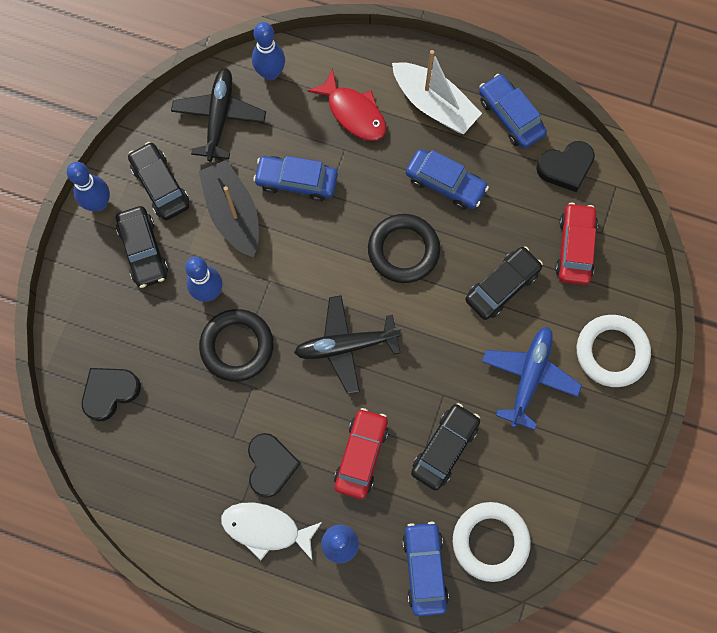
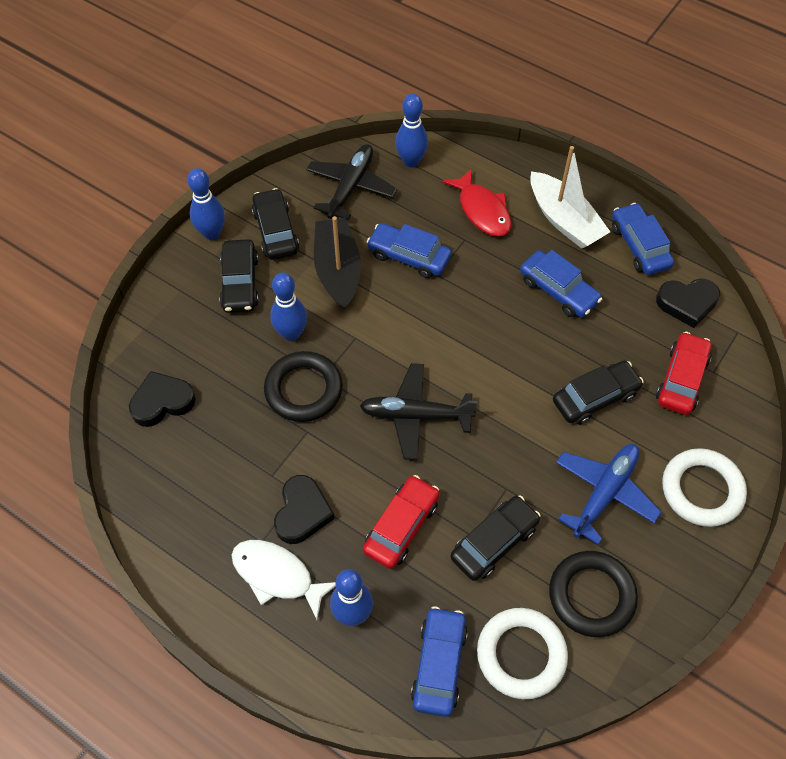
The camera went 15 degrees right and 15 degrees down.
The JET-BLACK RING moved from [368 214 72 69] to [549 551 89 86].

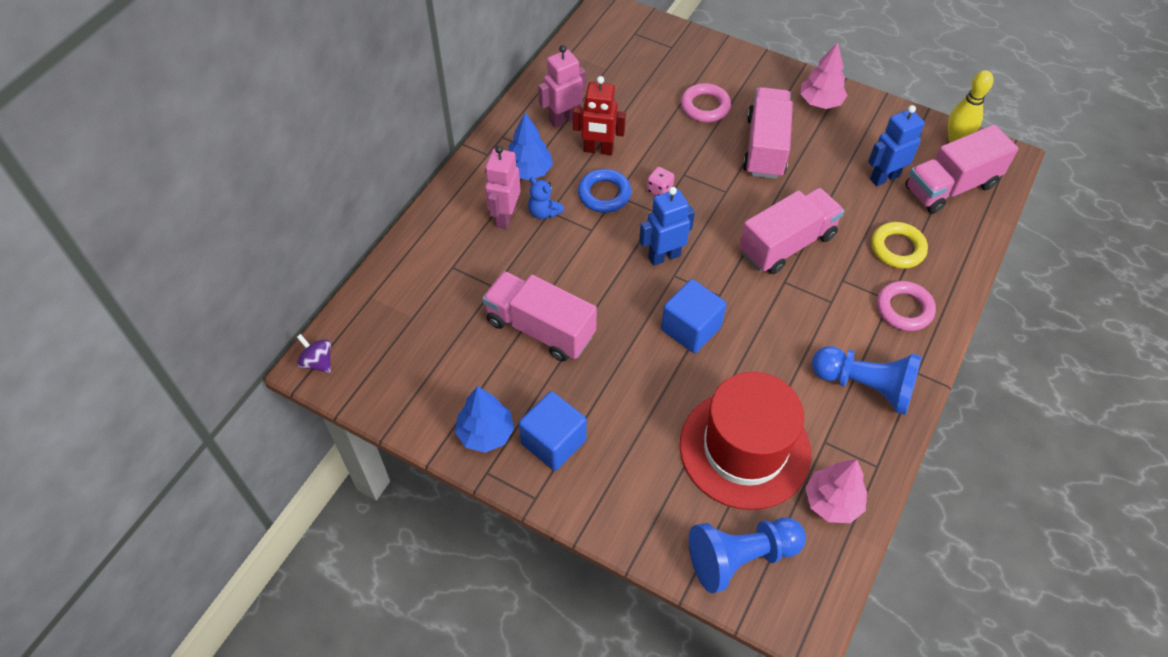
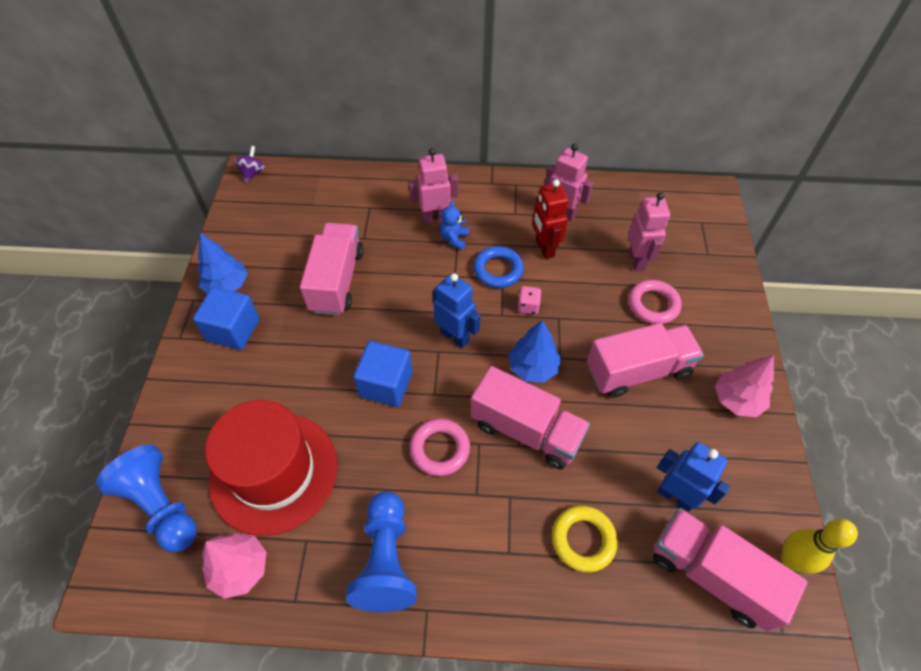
The camera went 65 degrees right and 0 degrees up.
The PINK RING moved from [877 281 59 50] to [410 419 60 57].
The ROYAL BLUE FIR TREE moved from [508 113 45 67] to [508 320 53 63].
The PINK ROBOT at [628 192 42 79] appeared.

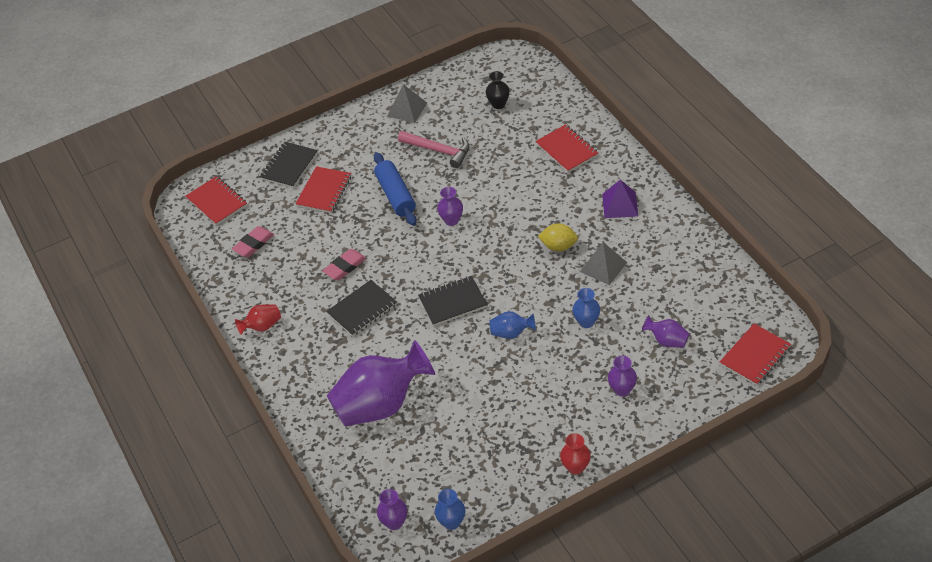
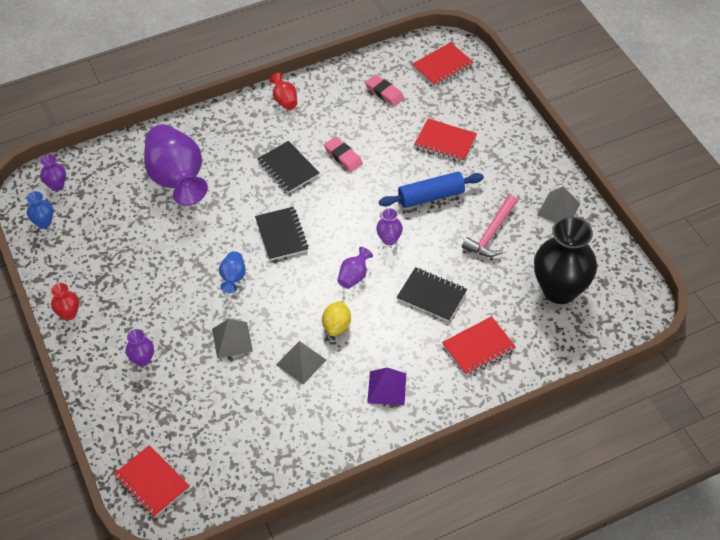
The camera went 90 degrees right and 5 degrees up.
The ROYAL BLUE VASE at [572 288 28 40] was replaced by the GREY PYRAMID at [212 319 41 40].
The PURPLE VASE moved from [642 315 47 33] to [337 247 36 42].
The JET-BLACK NOTEBOOK moved from [260 142 58 46] to [397 267 70 55].
The JET-BLACK VASE at [486 71 24 38] changed to 2.26 times the size.

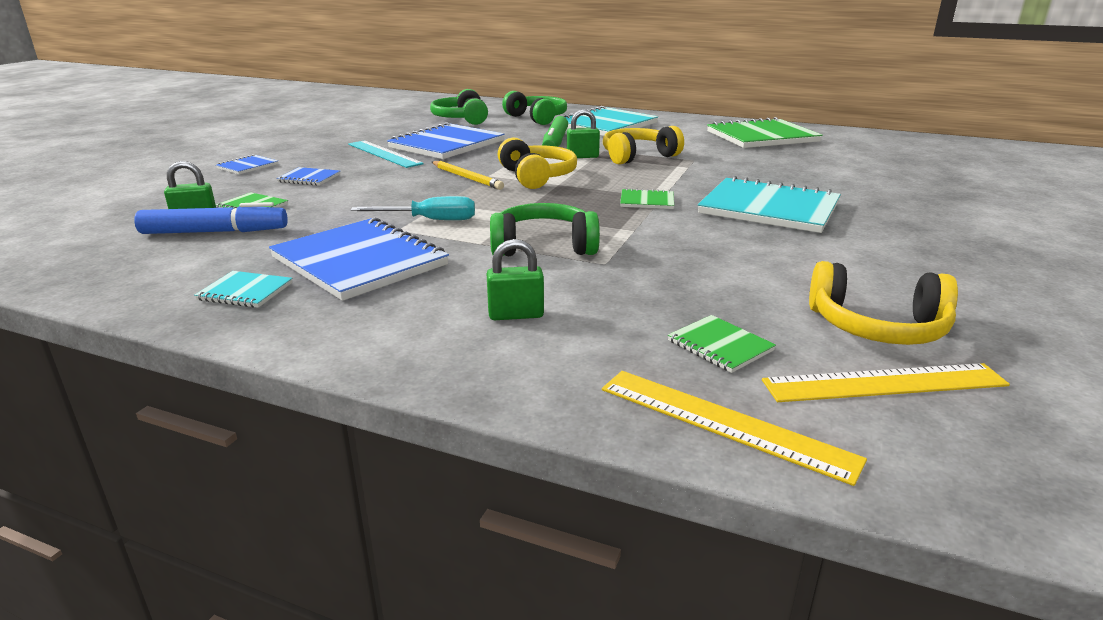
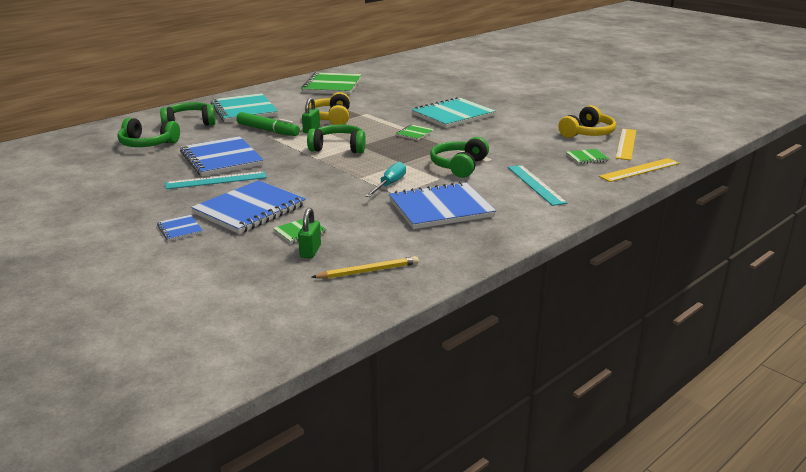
The camera went 65 degrees left and 0 degrees up.
The ROYAL BLUE NOTEBOOK at [276 167 64 19] changed to 2.20 times the size.
The GOLDEN HEADSET at [498 137 79 52] became the GREEN HEADSET at [307 125 59 28].
The GOLDEN PENCIL moved from [432 161 72 29] to [311 256 108 23].
The GREEN LOCK at [487 239 57 81] was replaced by the TURQUOISE STRAIGHTEDGE at [508 165 60 41].
The ROYAL BLUE MARKER at [134 202 154 32] disappeared.
The TURQUOISE NOTEBOOK at [194 271 98 37] disappeared.

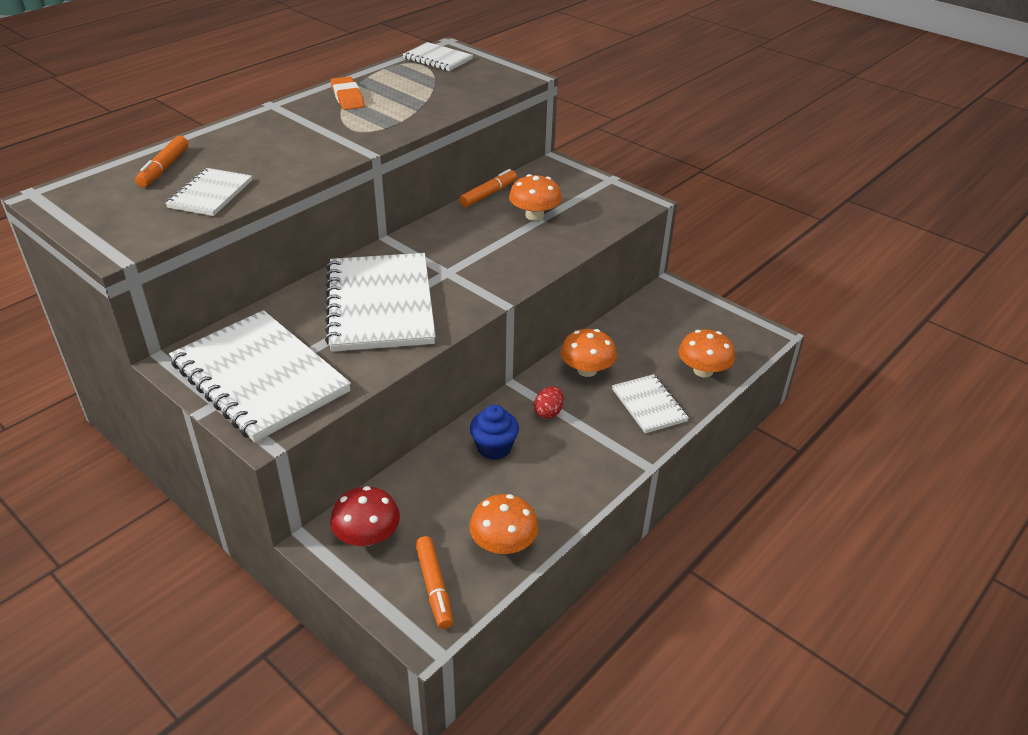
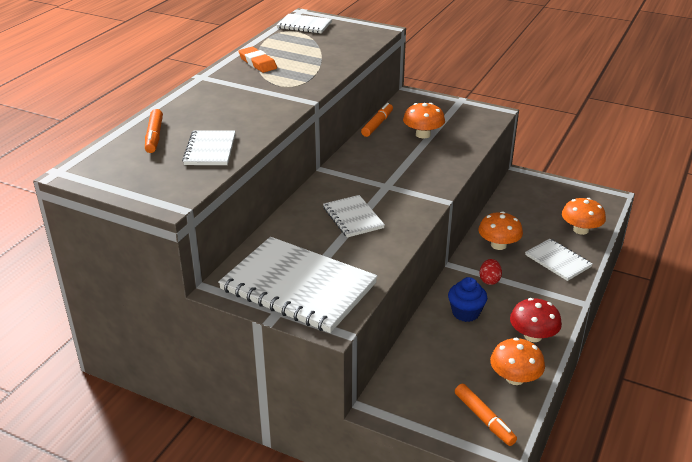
The camera went 15 degrees left and 5 degrees down.
The WHITE NOTEBOOK at [325 253 111 99] changed to 0.51 times the size.
The SCARLET MUSHROOM moved from [330 486 70 60] to [510 298 52 44].

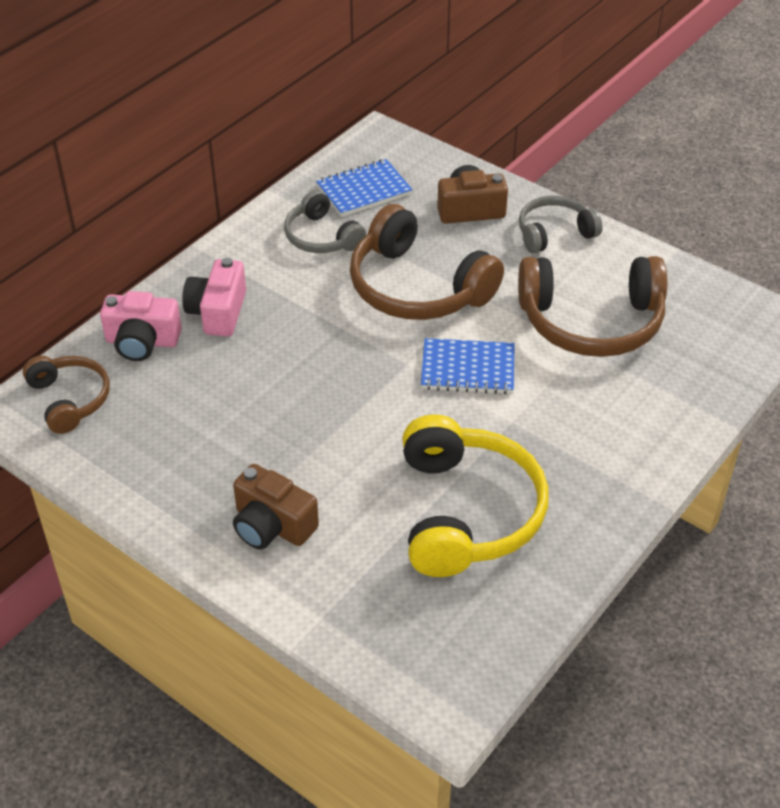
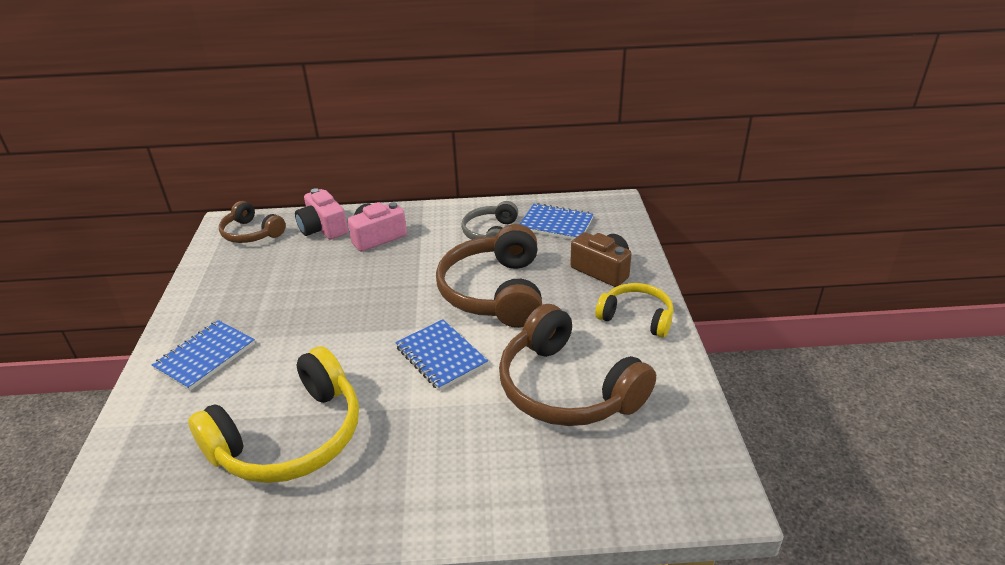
The camera went 50 degrees right and 10 degrees down.
The BROWN CAMERA at [233 464 86 85] was replaced by the ROYAL BLUE NOTEBOOK at [152 320 103 71].
The BROWN HEADSET at [23 356 87 78] turned 105 degrees clockwise.
The GREY HEADSET at [519 196 84 57] became the GOLDEN HEADSET at [595 283 78 54].

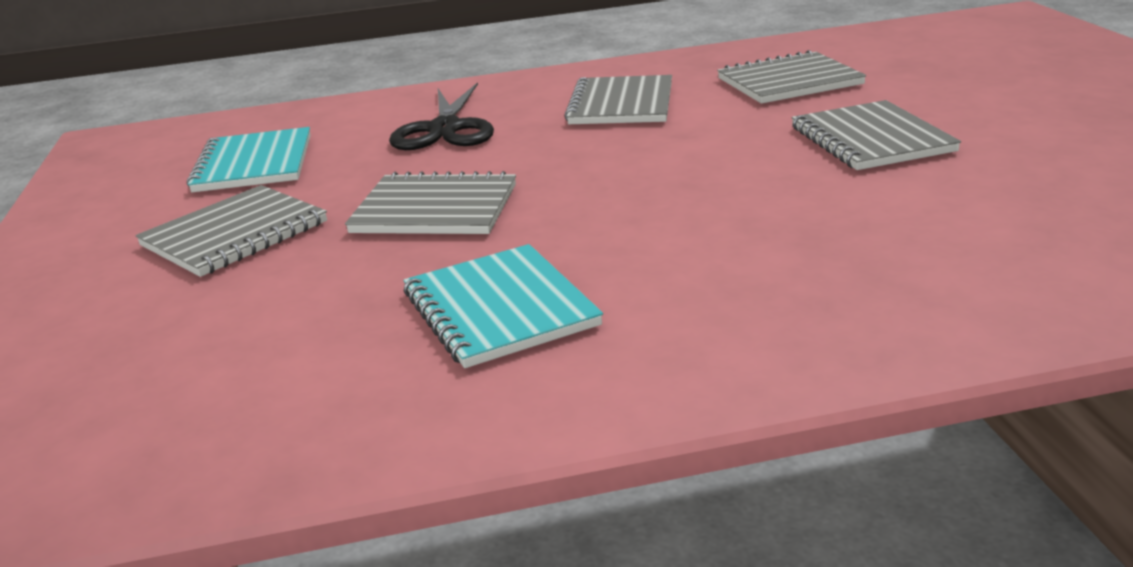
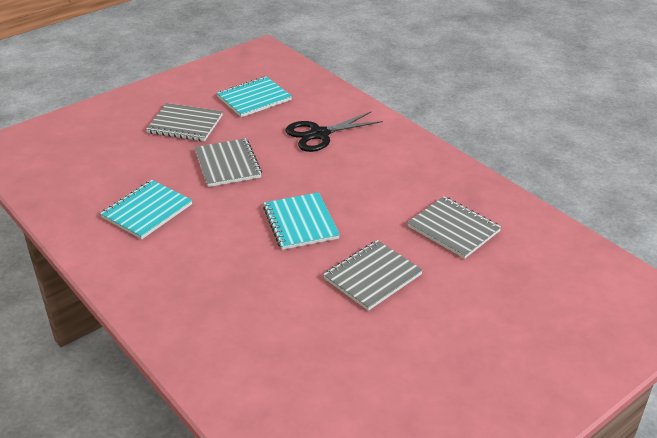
The camera went 60 degrees right and 10 degrees up.
The TURQUOISE NOTEBOOK at [263 192 77 58] appeared.
The GREY NOTEBOOK at [564 75 108 49] disappeared.

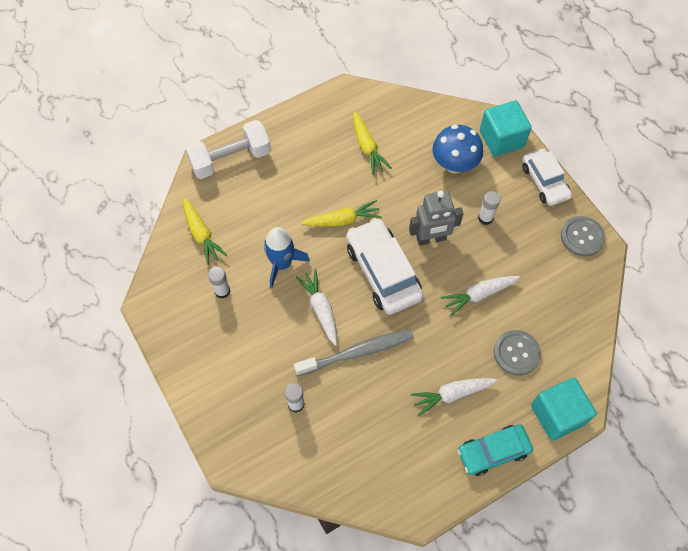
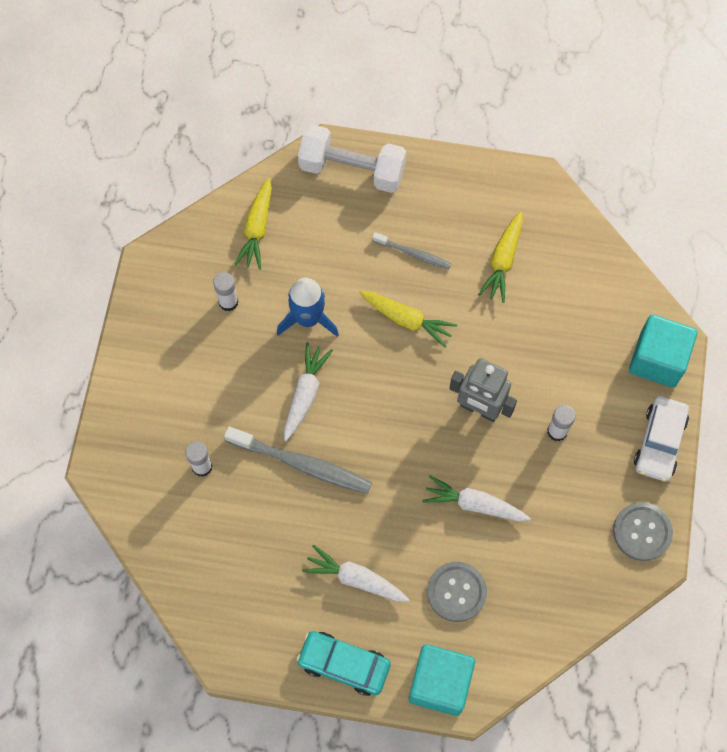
The camera went 40 degrees right and 5 degrees up.
The GREY TOOTHBRUSH at [372 232 79 37] appeared.
The WHITE CAR at [346 218 78 97] disappeared.
The ROYAL BLUE MUSHROOM at [432 125 51 48] disappeared.

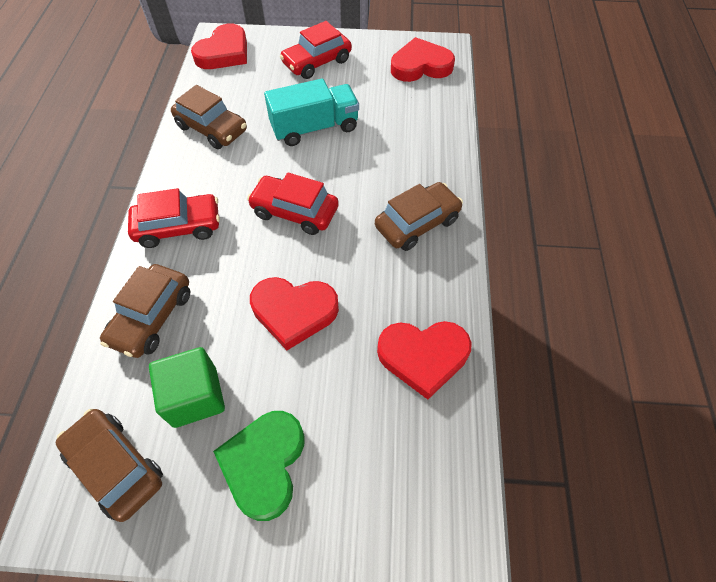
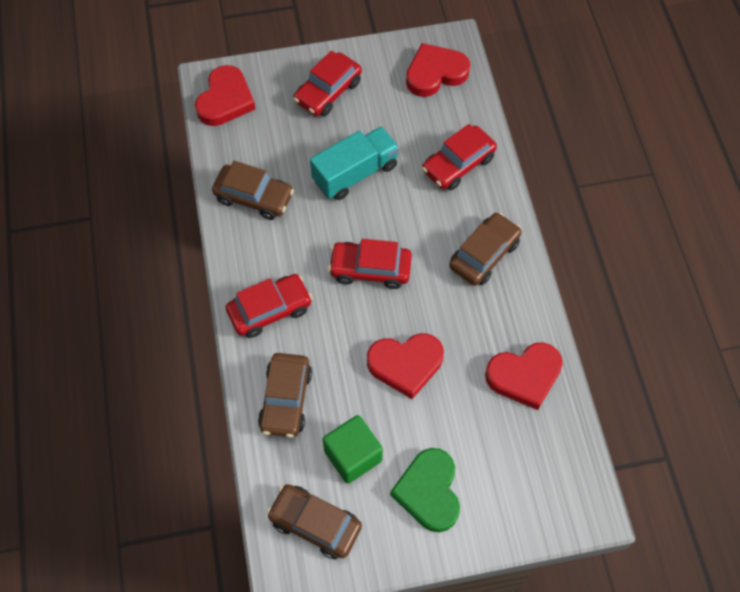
The camera went 15 degrees left and 5 degrees up.
The SCARLET CAR at [422 124 75 66] appeared.

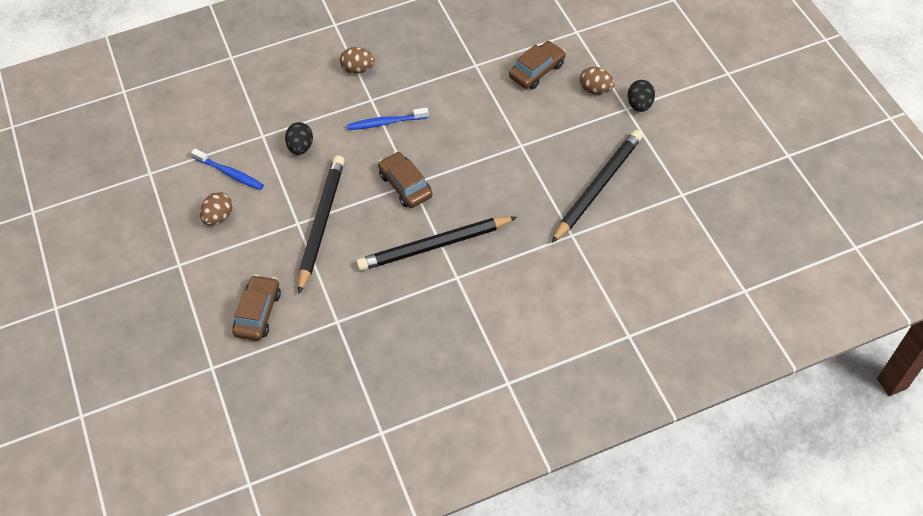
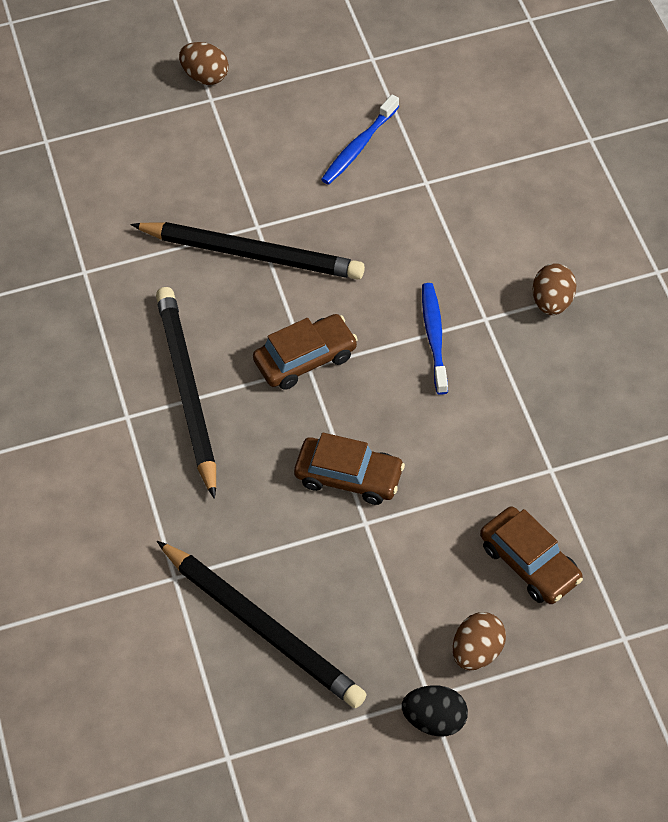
The camera went 95 degrees right and 0 degrees up.
The BROWN TOY EGG moved from [200 192 33 34] to [179 42 50 43].
The BROWN CAR moved from [233 275 48 66] to [294 433 111 72].
The JET-BLACK TOY EGG at [285 122 28 33] disappeared.

